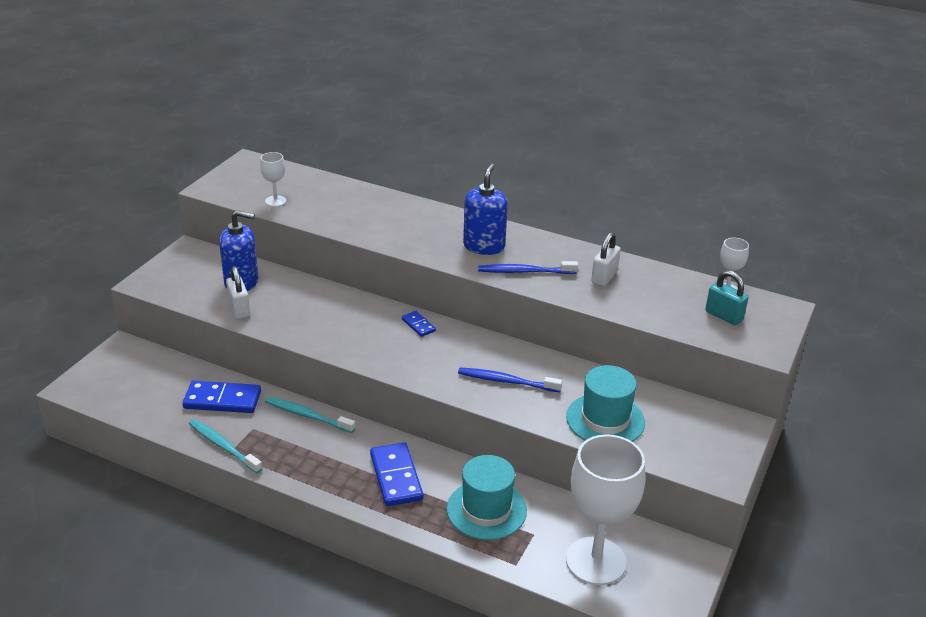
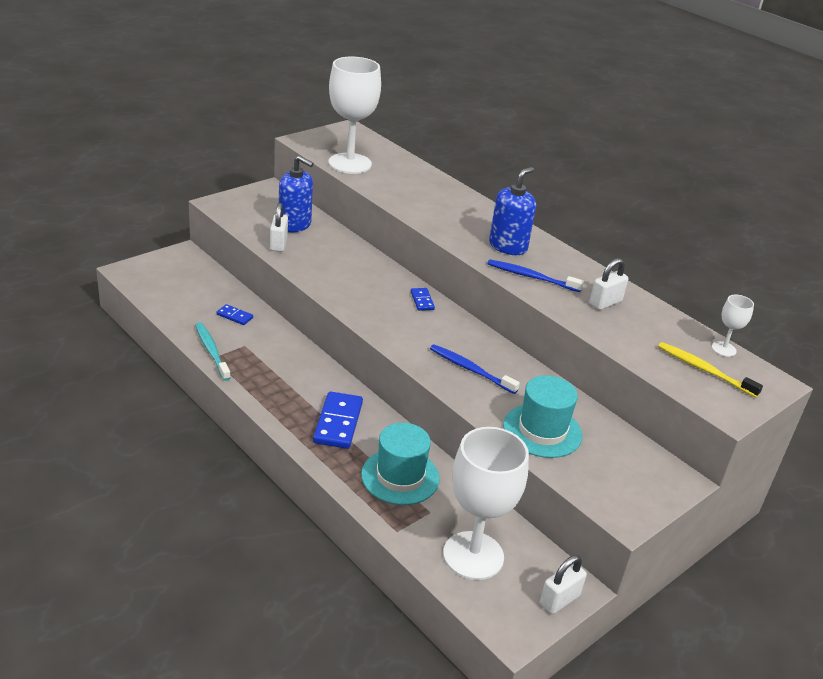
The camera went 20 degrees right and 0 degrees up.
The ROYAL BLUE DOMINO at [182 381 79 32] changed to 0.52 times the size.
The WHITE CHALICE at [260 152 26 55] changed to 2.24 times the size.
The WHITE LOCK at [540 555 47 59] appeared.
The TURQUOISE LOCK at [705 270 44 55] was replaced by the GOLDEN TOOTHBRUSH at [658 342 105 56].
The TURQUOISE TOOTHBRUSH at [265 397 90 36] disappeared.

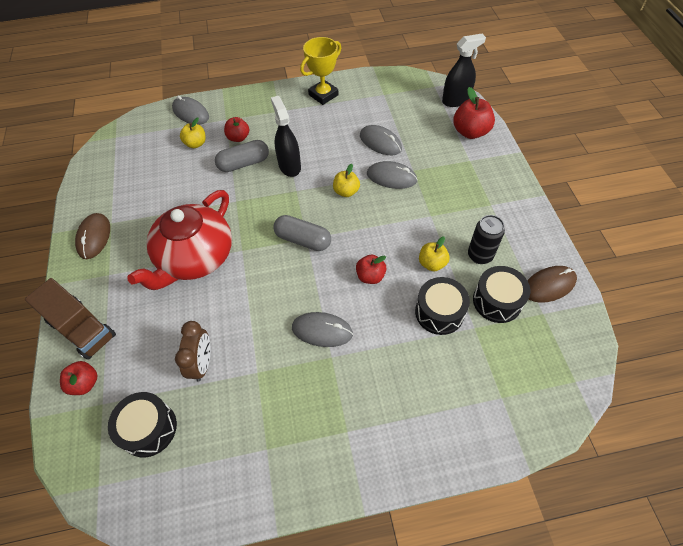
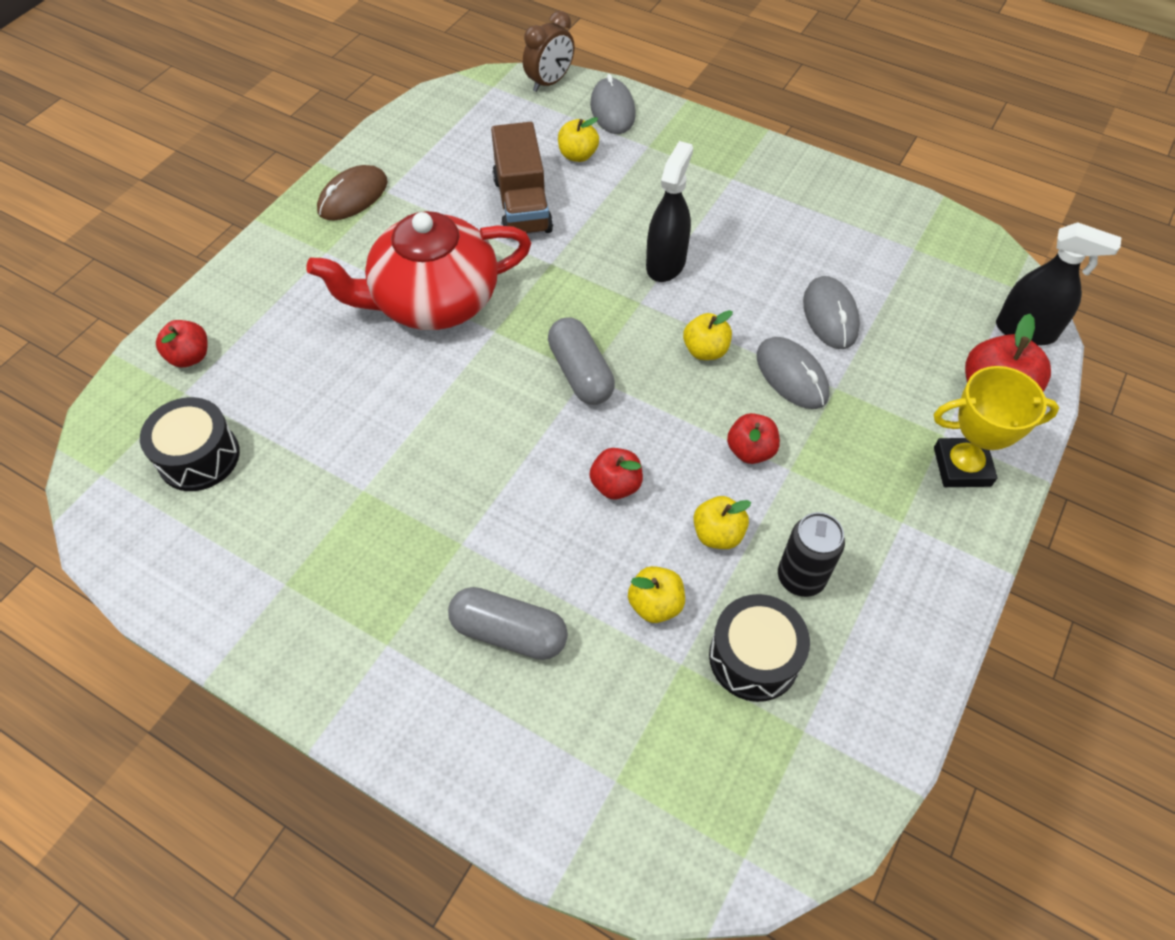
The camera went 40 degrees right and 0 degrees up.
The GREY PILL SHAPE moved from [215 140 54 32] to [448 587 120 73].
The BROWN LORRY moved from [25 278 91 82] to [491 122 62 112].
The BROWN ALARM CLOCK moved from [175 321 35 61] to [523 11 52 81].
The JET-BLACK TOY DRUM at [415 277 55 58] was replaced by the GOLDEN APPLE FRUIT at [628 566 57 57].
The SCARLET APPLE FRUIT moved from [224 117 25 25] to [727 413 53 51].
The GOLDEN AWARD CUP moved from [300 37 41 68] to [934 366 125 121].
The GREY PC MOUSE at [292 312 61 35] disappeared.
The BROWN PC MOUSE at [527 266 50 37] disappeared.

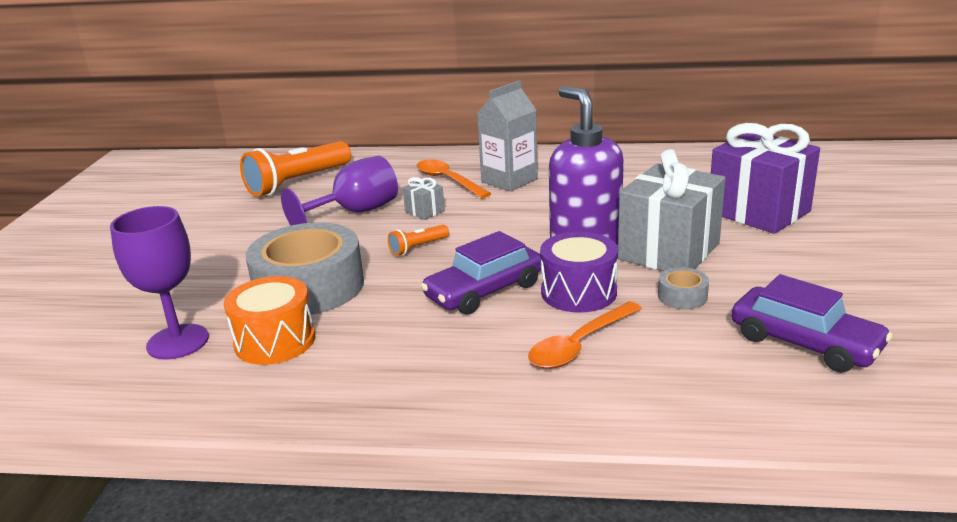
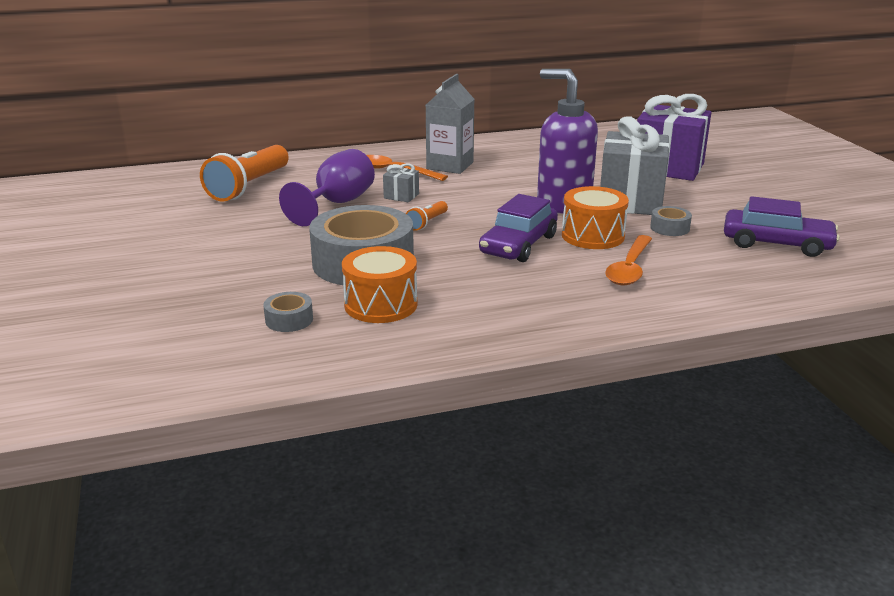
The camera went 25 degrees left and 0 degrees up.
The PURPLE CHALICE at [110 206 99 154] was replaced by the GREY STICKY TAPE at [263 292 50 40].
The PURPLE TOY DRUM at [540 232 78 81] became the ORANGE-COLOURED TOY DRUM at [562 186 67 63].

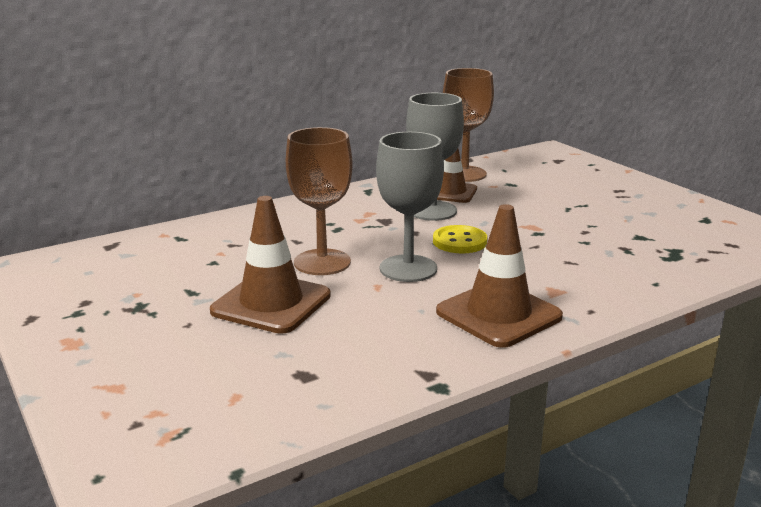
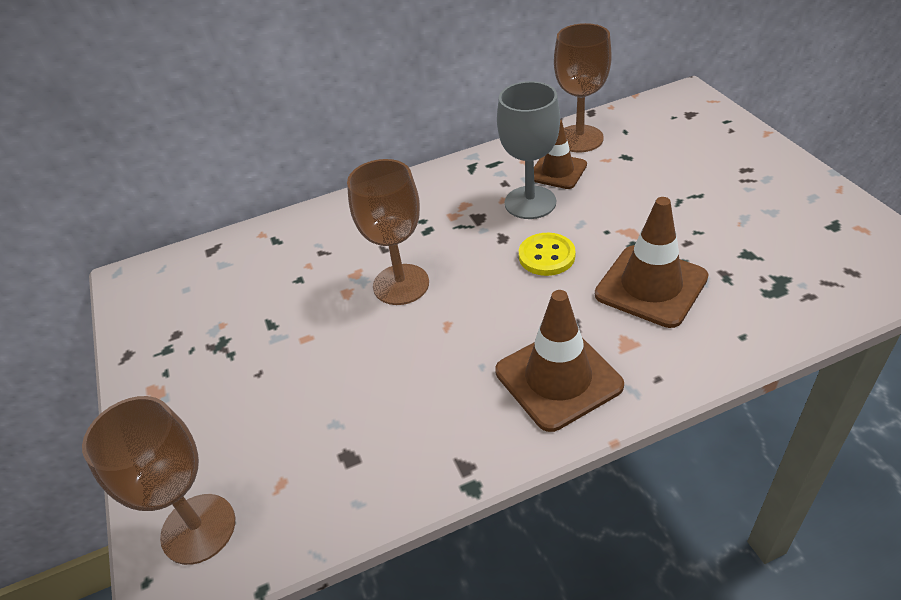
The camera went 15 degrees right and 20 degrees up.
The BROWN CHALICE at [82 396 153 169] appeared.
The BROWN ROAD CONE moved from [210 196 121 138] to [595 197 114 131].
The GREY CHALICE at [376 132 68 150] disappeared.

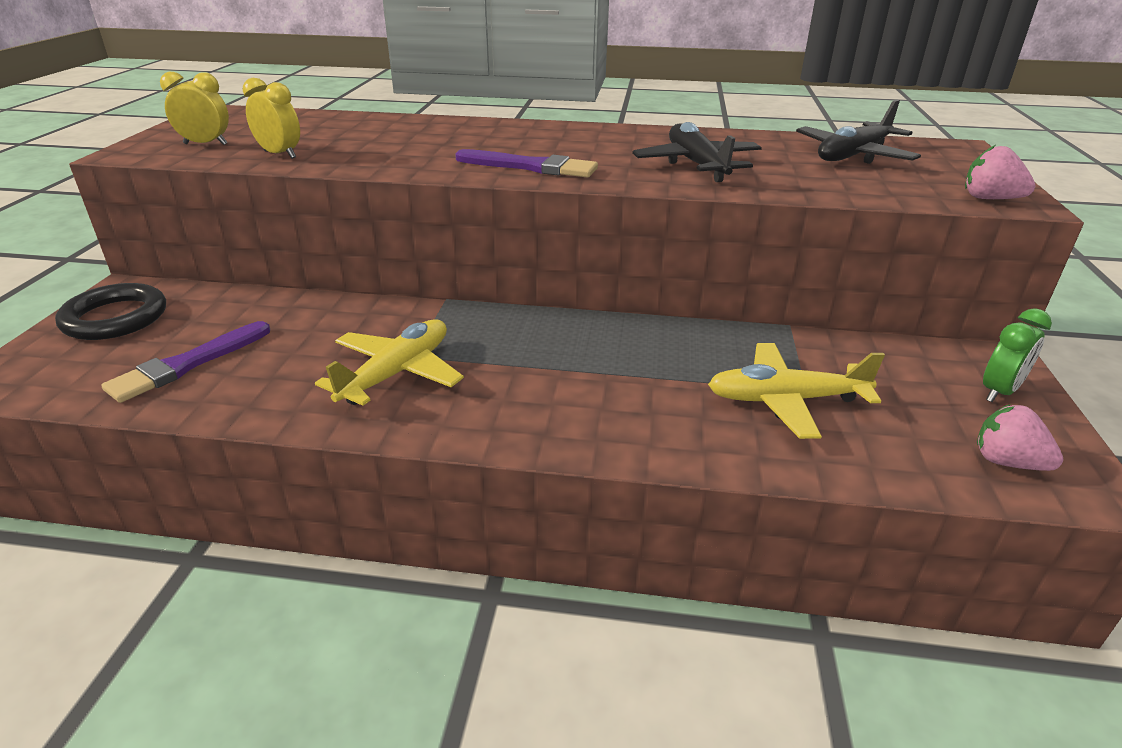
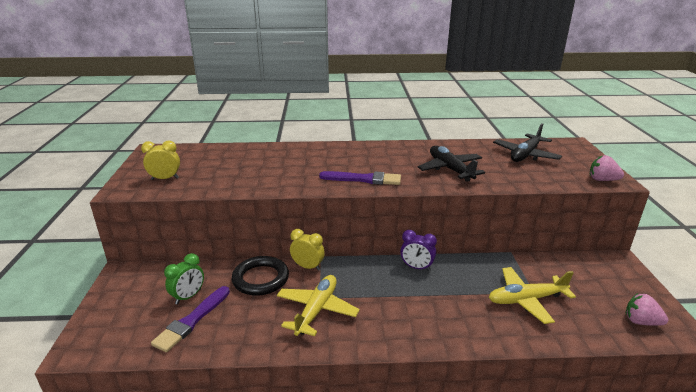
The camera went 10 degrees left and 5 degrees down.
The GREEN ALARM CLOCK moved from [983 308 69 94] to [164 253 40 51].
The JET-BLACK RING moved from [55 283 111 57] to [232 256 57 40].
The GOLDEN ALARM CLOCK moved from [243 78 57 81] to [290 229 35 42].
The PURPLE ALARM CLOCK at [400 230 37 41] appeared.

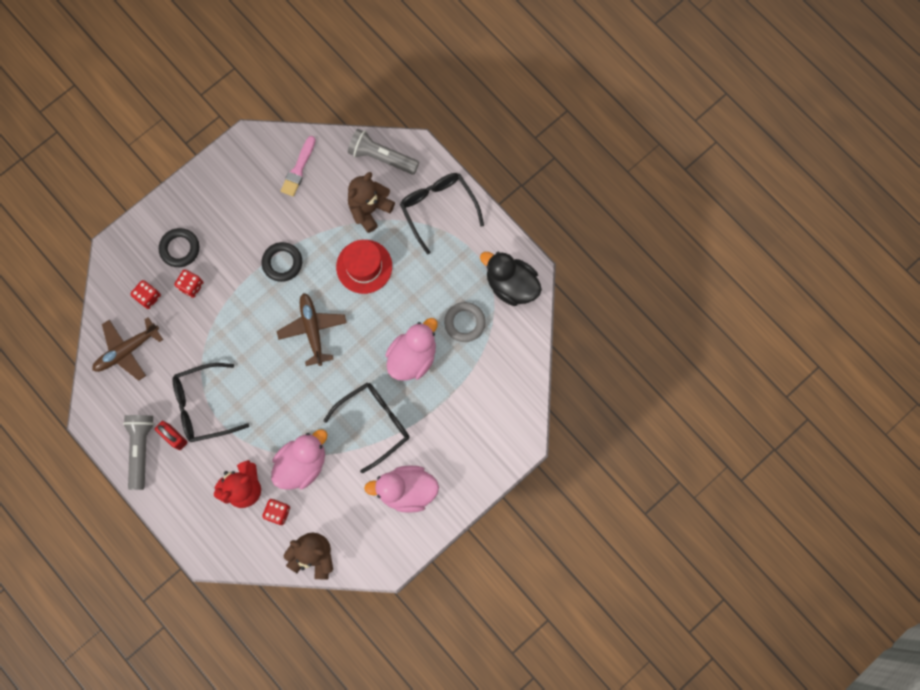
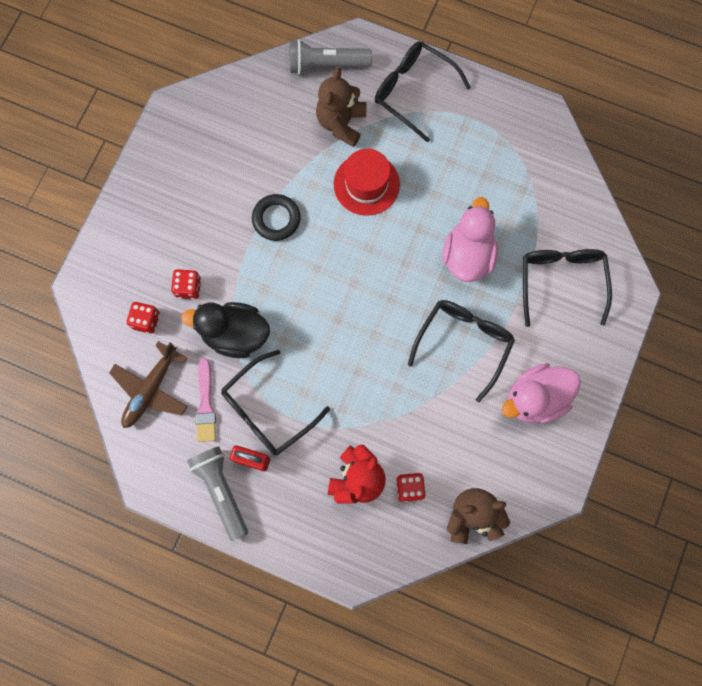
The camera went 25 degrees left and 0 degrees up.
The JET-BLACK DUCK moved from [480 252 62 54] to [181 302 89 56].
The PINK PAINTBRUSH moved from [281 136 35 61] to [196 358 20 84].
The JET-BLACK SPECTACLES at [523 249 89 78] appeared.
The JET-BLACK RING at [159 228 40 39] disappeared.
The PINK DUCK at [271 429 57 61] disappeared.
The BROWN PLANE at [277 293 70 73] disappeared.
The GREY RING at [444 302 42 40] disappeared.

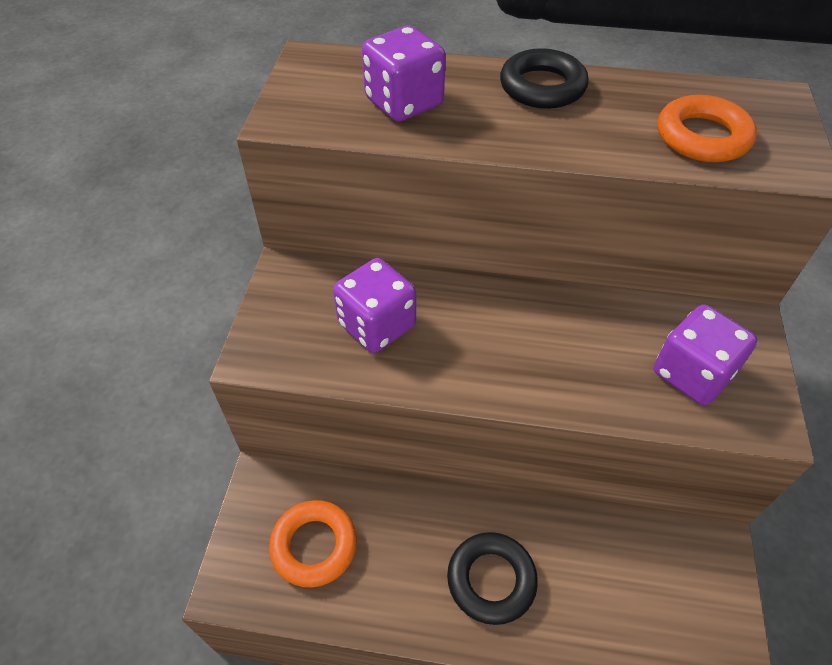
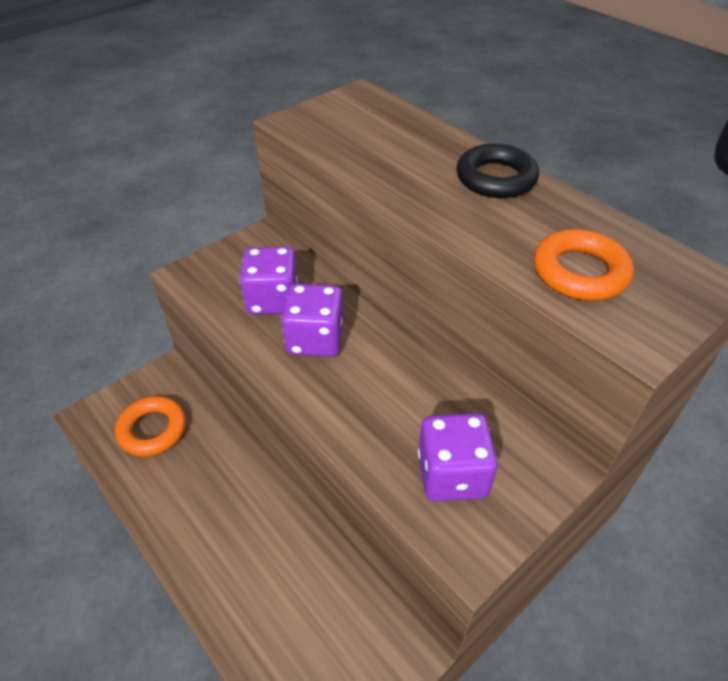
The camera went 40 degrees right and 5 degrees down.
The PURPLE GAME DIE moved from [362 26 84 96] to [281 284 63 73].
The JET-BLACK RING at [447 532 91 93] disappeared.

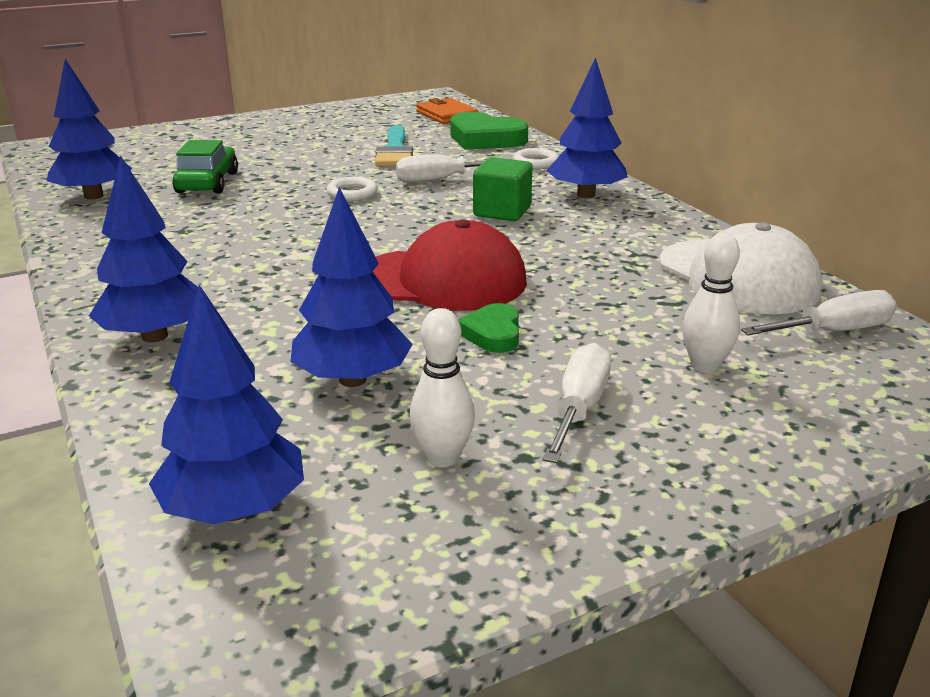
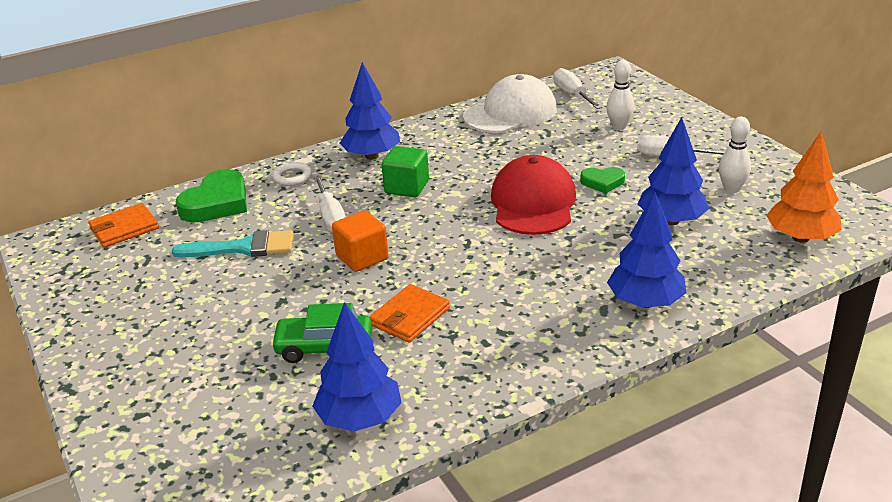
The camera went 90 degrees left and 5 degrees up.
The WHITE RING at [327 177 50 24] was replaced by the ORANGE-COLOURED SOLID CUBE at [332 210 57 62].
The ORANGE-COLOURED CARD WALLET at [369 284 81 59] appeared.
The ROYAL BLUE FIR TREE at [149 285 155 239] became the ORANGE-COLOURED FIR TREE at [766 132 76 111].

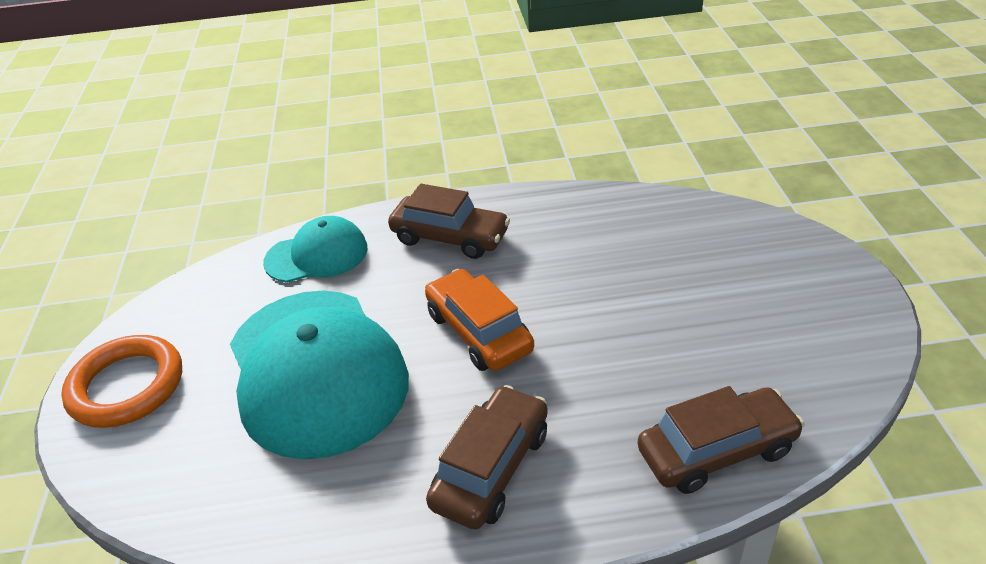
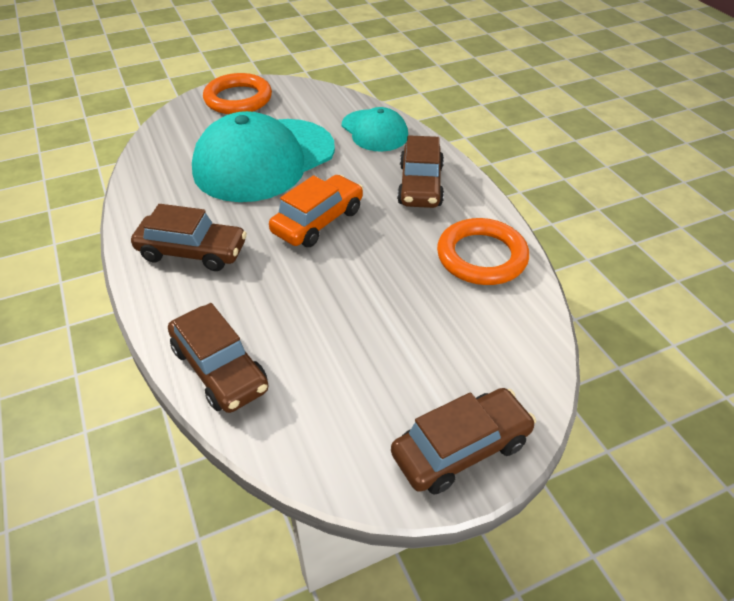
The camera went 70 degrees right and 5 degrees up.
The BROWN CAR at [391 388 145 107] appeared.
The ORANGE-COLOURED RING at [437 218 92 67] appeared.

